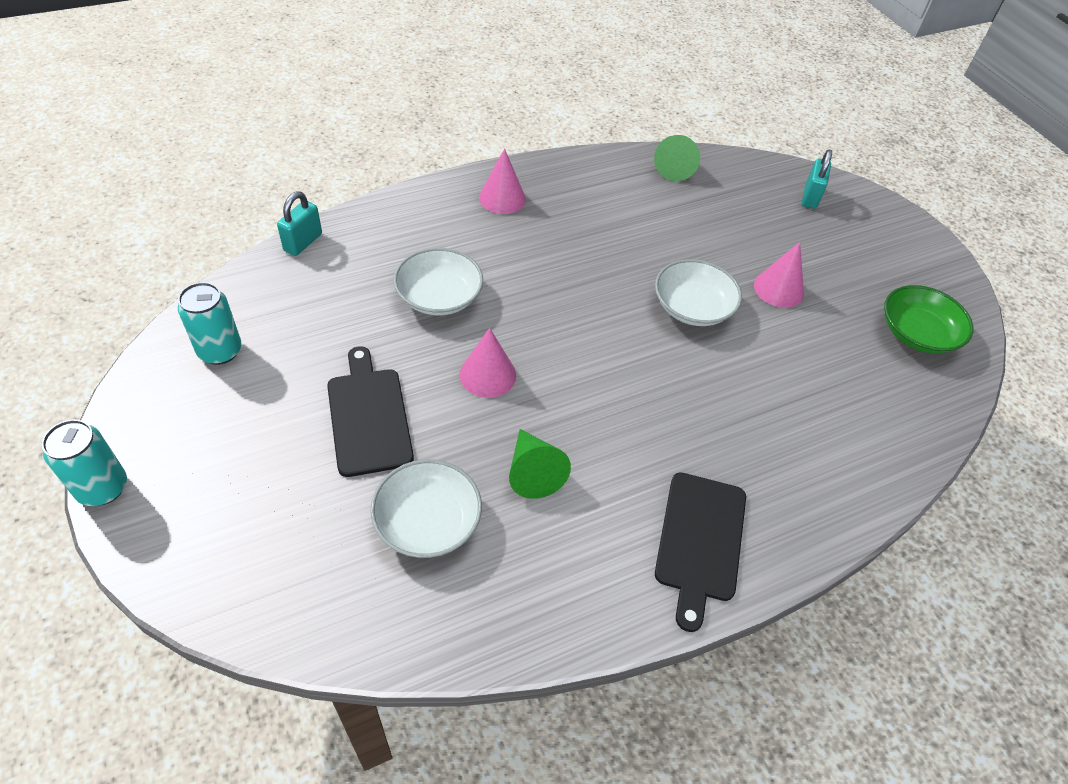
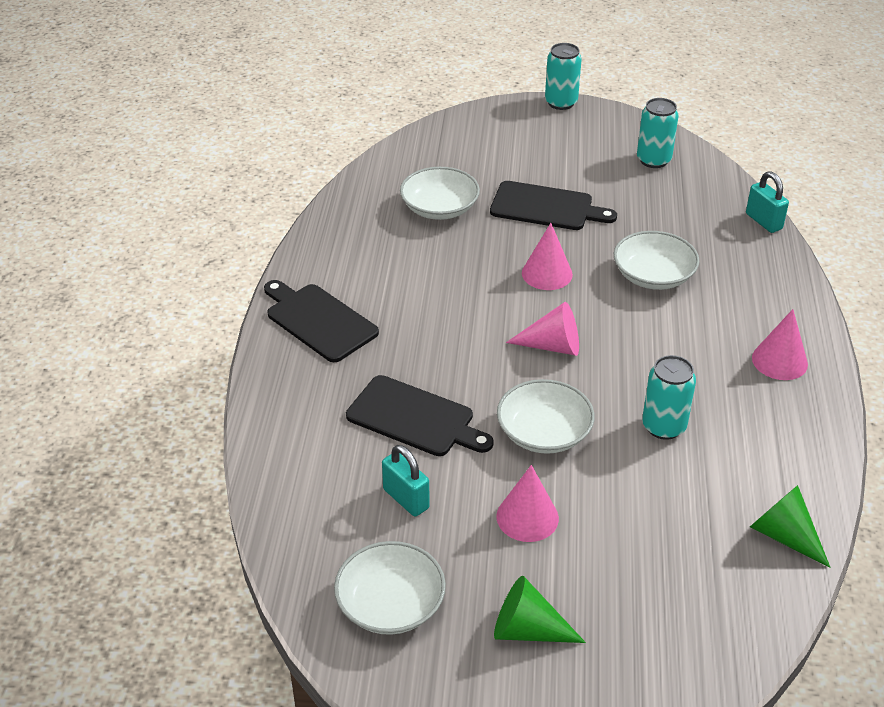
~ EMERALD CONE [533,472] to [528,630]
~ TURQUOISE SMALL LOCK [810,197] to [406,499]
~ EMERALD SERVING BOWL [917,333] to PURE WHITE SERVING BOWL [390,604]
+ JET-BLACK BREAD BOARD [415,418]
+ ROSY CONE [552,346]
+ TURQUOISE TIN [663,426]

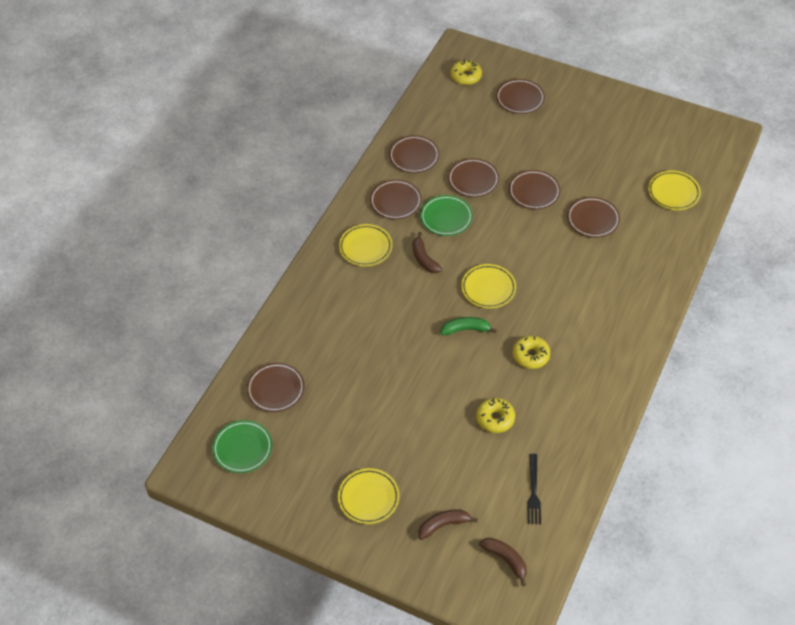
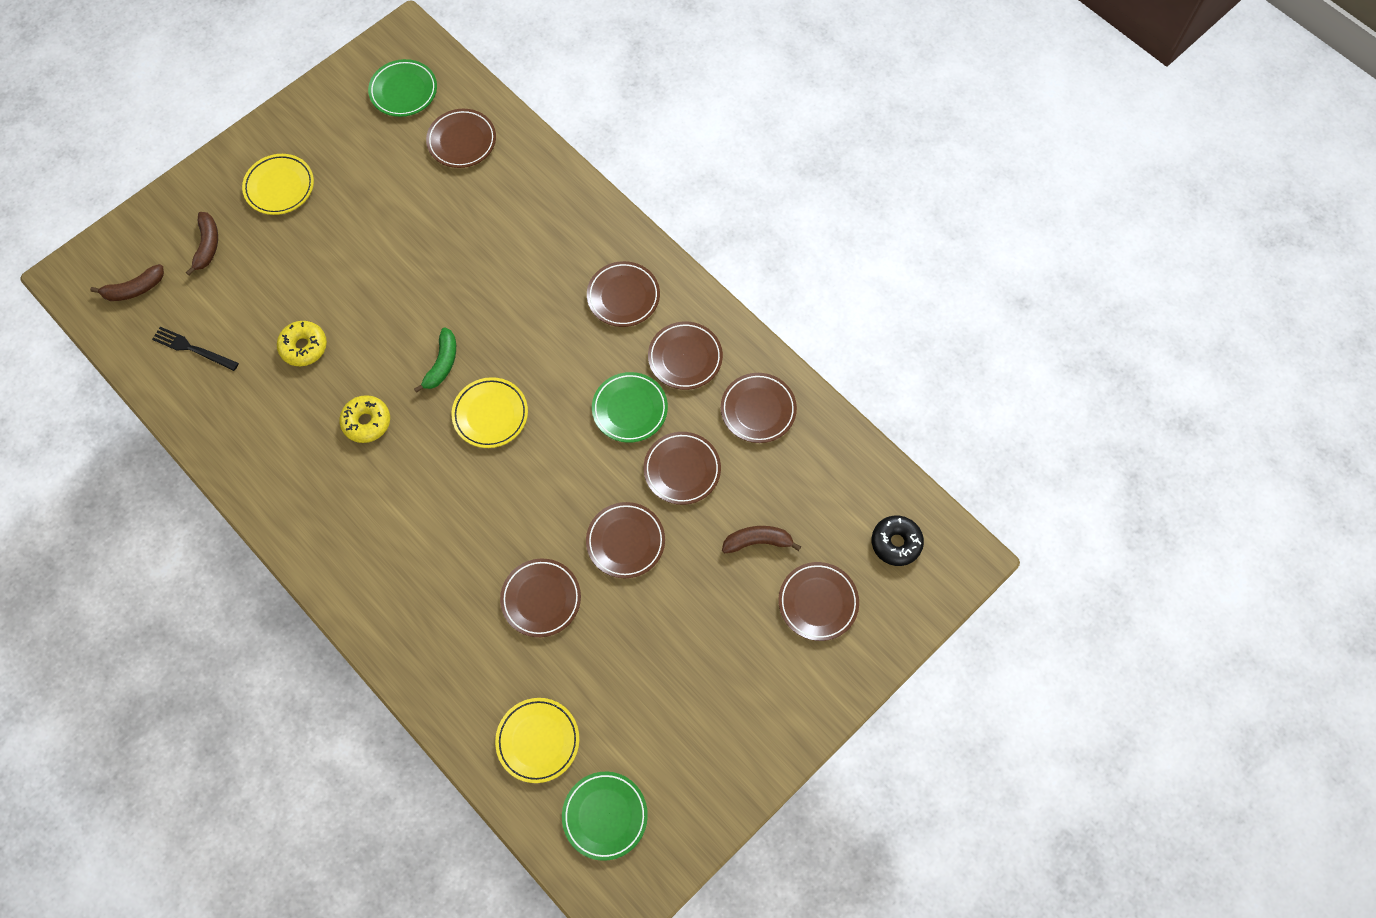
~ YELLOW PLATE [365,247] to DARK BROWN PLATE [623,296]
~ DARK BROWN TOY BANANA [424,259] to [757,541]
~ YELLOW GLAZED DONUT [466,76] to JET-BLACK GLAZED DONUT [896,543]
+ EMERALD PLATE [605,816]

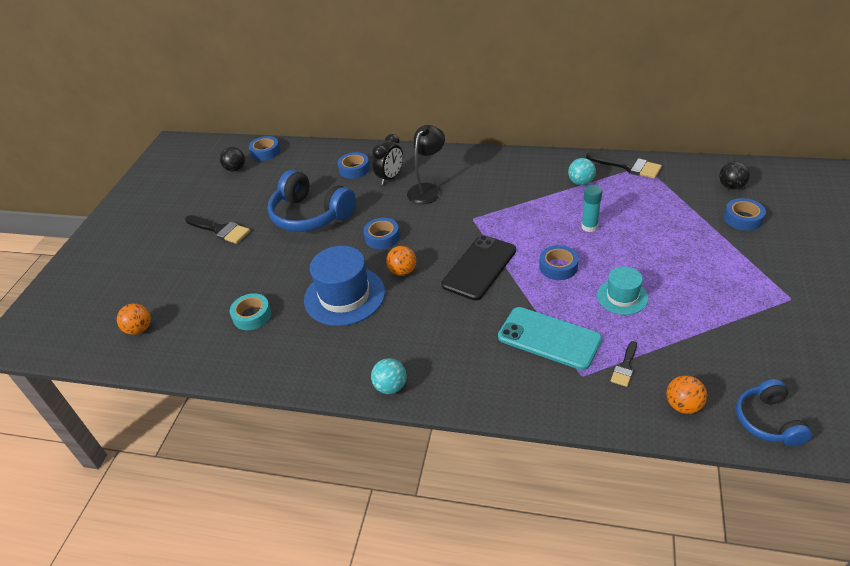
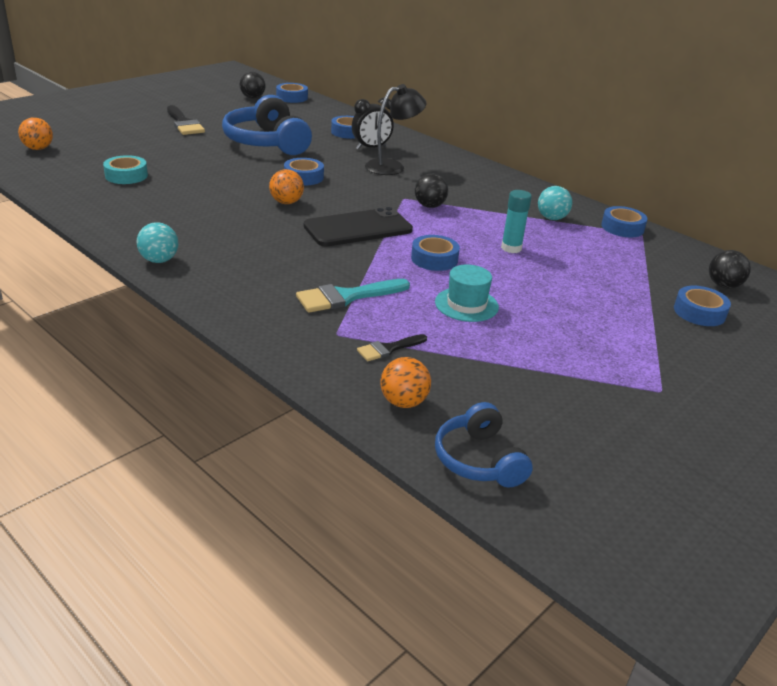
- ROYAL BLUE TOP HAT [344,296]
~ TURQUOISE SMARTPHONE [549,338] to TURQUOISE PAINT BRUSH [346,297]
~ JET-BLACK PAINT BRUSH [628,166] to ROYAL BLUE ROLL OF TAPE [622,227]
~ ROYAL BLUE OVER-EAR HEADPHONES [768,421] = [479,460] 45 degrees counterclockwise
+ JET-BLACK SPHERE [429,206]

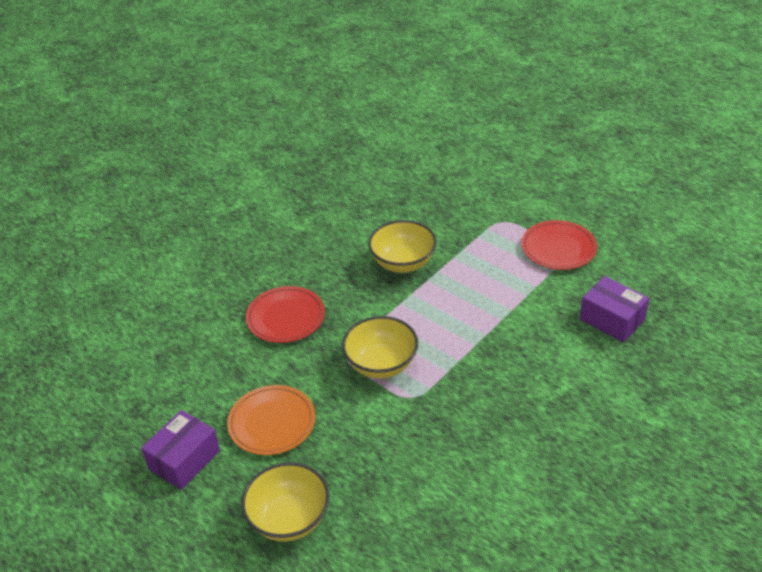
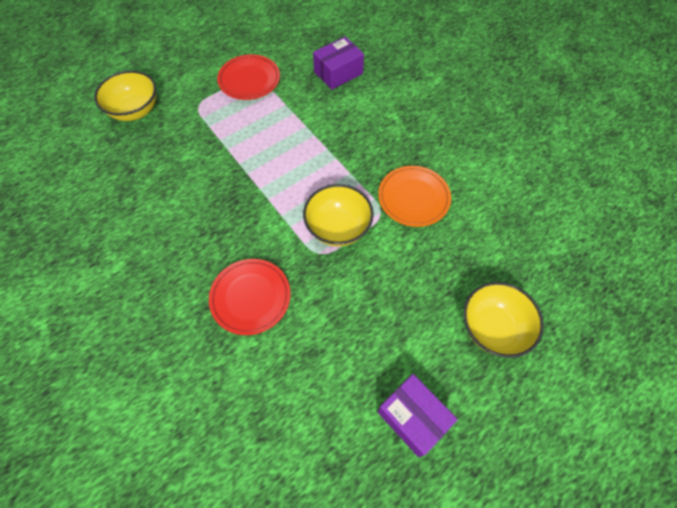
~ BRIGHT ORANGE PLATE [272,423] to [413,198]
~ YELLOW SERVING BOWL [403,263] to [135,110]

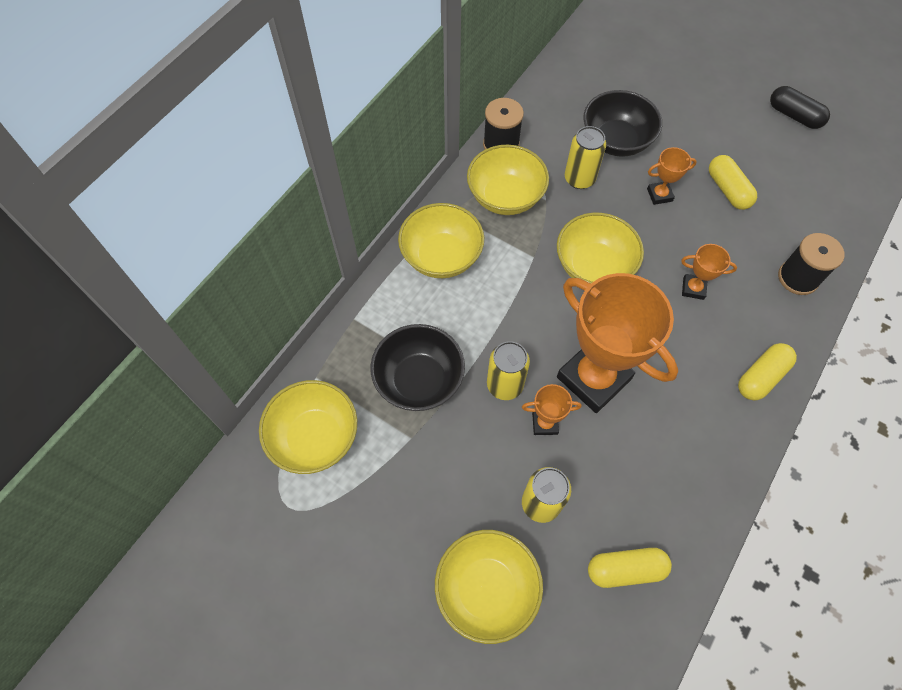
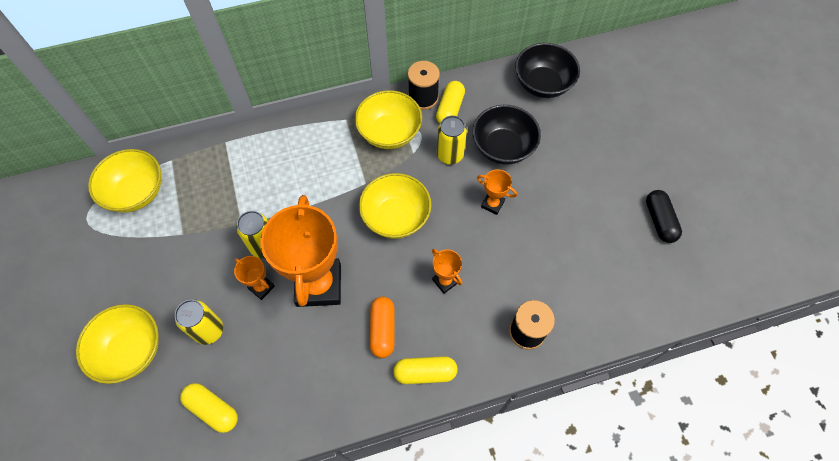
~ JET-BLACK SERVING BOWL [419,380] to [542,84]
- YELLOW SERVING BOWL [441,256]
~ YELLOW CAPSULE [727,190] to [450,109]
+ BRIGHT ORANGE CAPSULE [383,330]

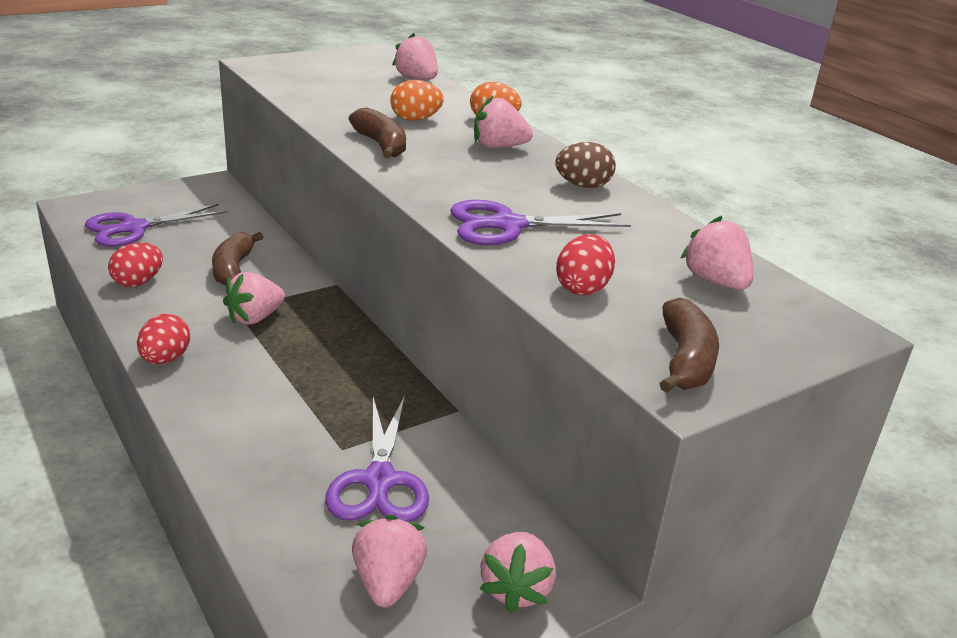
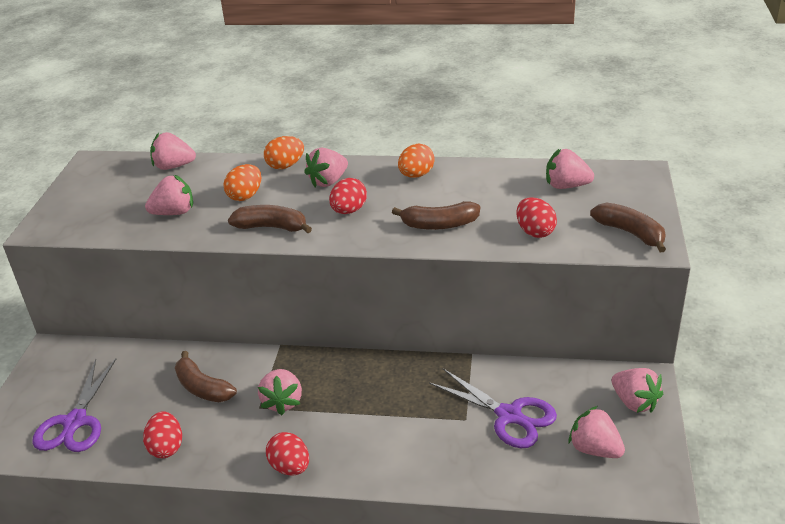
~ PURPLE SHEARS [508,225] to DARK BROWN TOY BANANA [439,225]
~ DARK BROWN EGG SHAPE [583,186] to BRIGHT ORANGE EGG SHAPE [416,175]
+ ROSY STRAWBERRY [174,213]
+ RED EGG SHAPE [349,211]

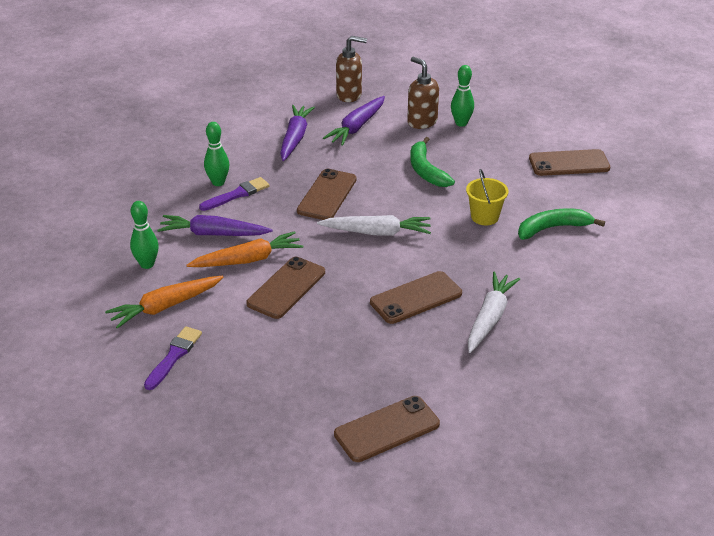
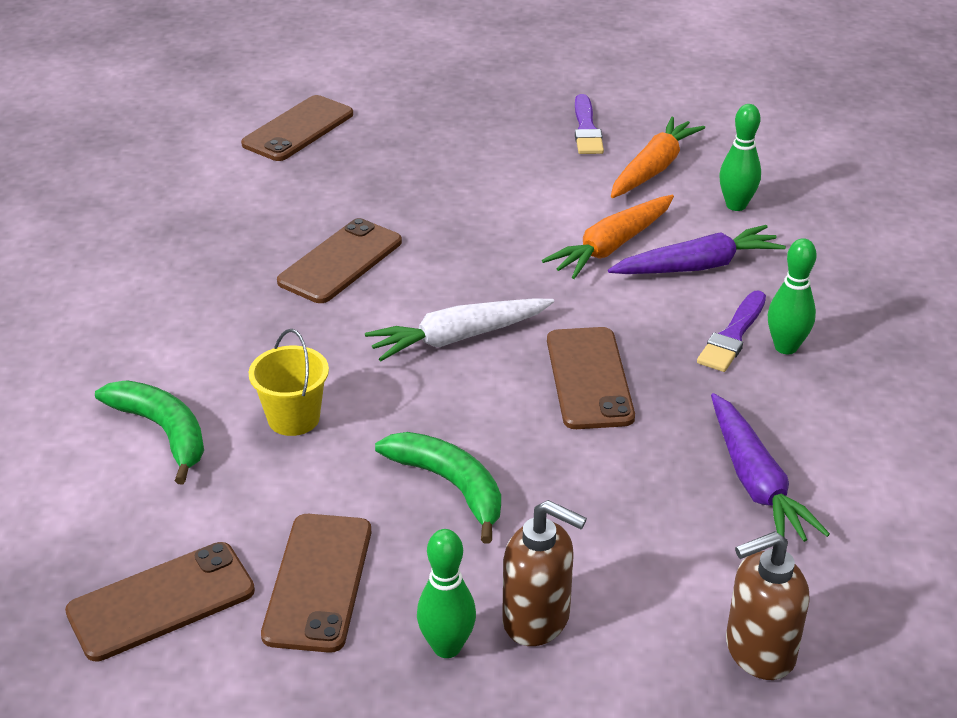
~ DARK BROWN SMARTPHONE [286,288] to [318,582]
- PURPLE CARROT [357,127]
- PURE WHITE CARROT [490,318]
~ EMERALD TOY BANANA [553,228] = [163,432] 90 degrees counterclockwise

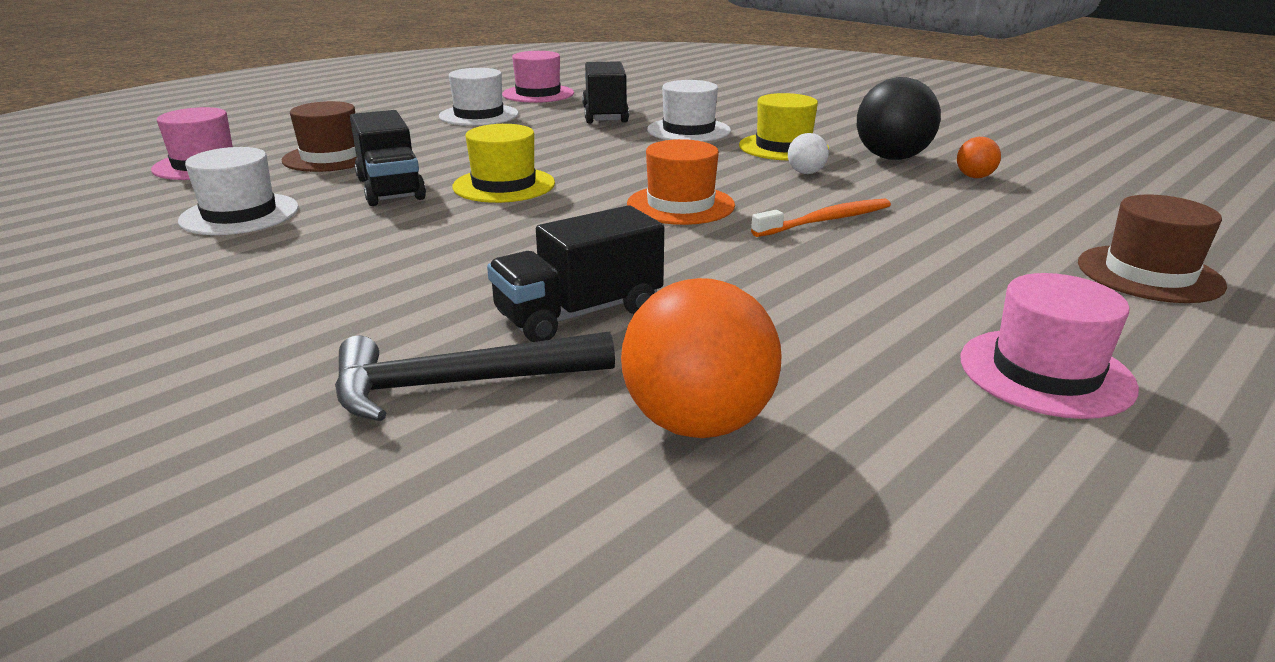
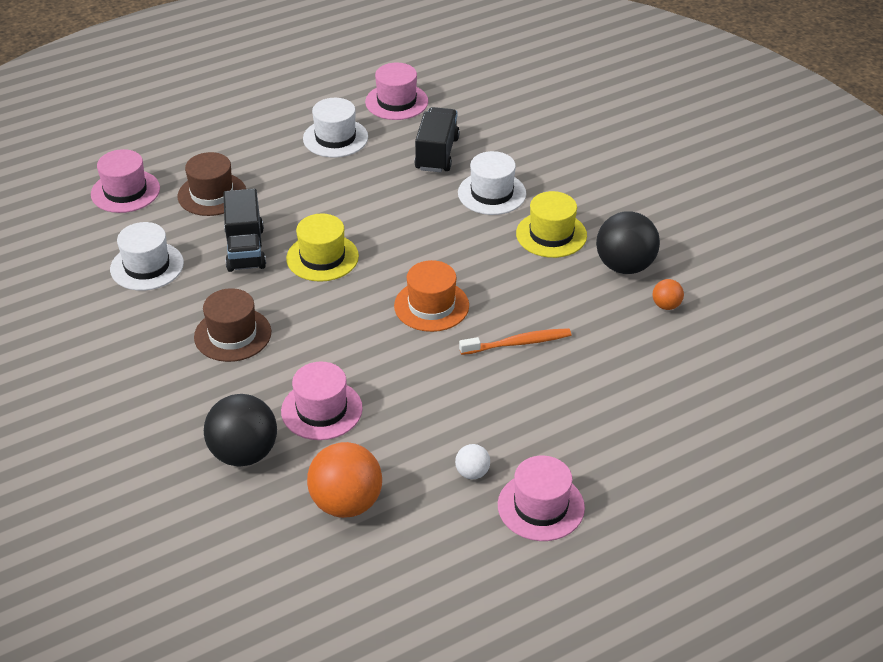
~ JET-BLACK HAMMER [458,384] to JET-BLACK SPHERE [244,453]
~ JET-BLACK TRUCK [579,313] to ROSY TOP HAT [321,410]
~ PURE WHITE SPHERE [806,173] to [472,473]
~ DARK BROWN TOP HAT [1149,274] to [232,334]

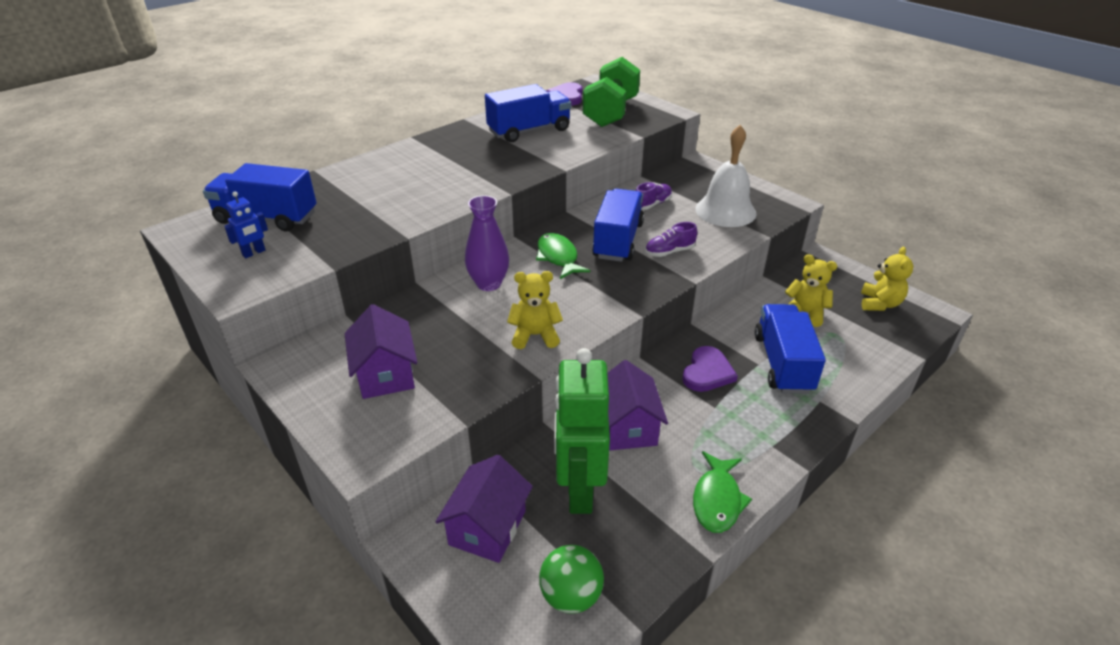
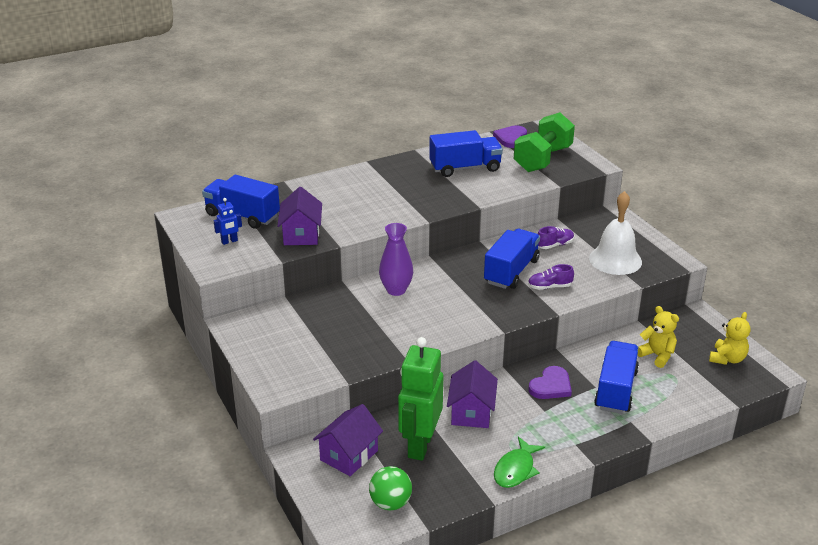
~ PURPLE COTTAGE [385,374] to [301,234]
- YELLOW TEDDY [535,335]
- EMERALD FISH FIGURE [558,257]

